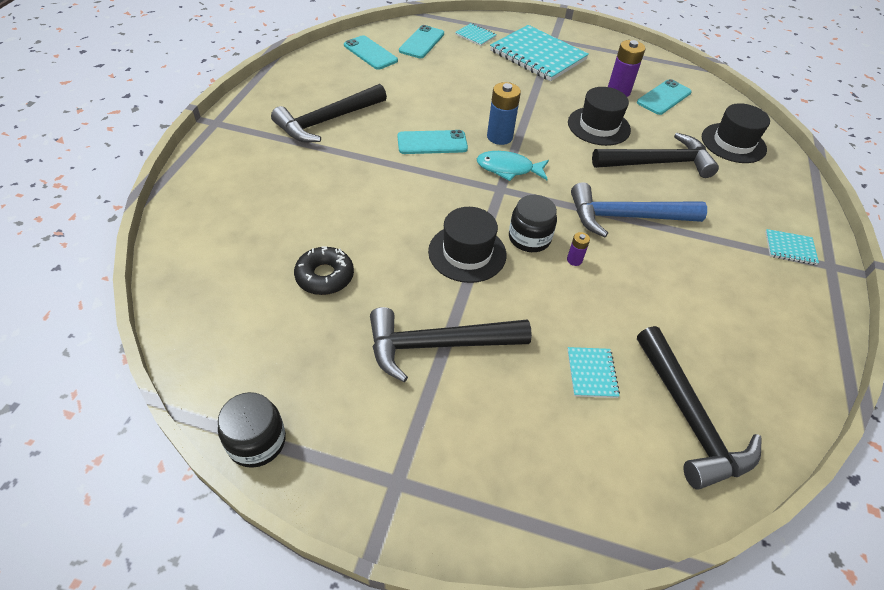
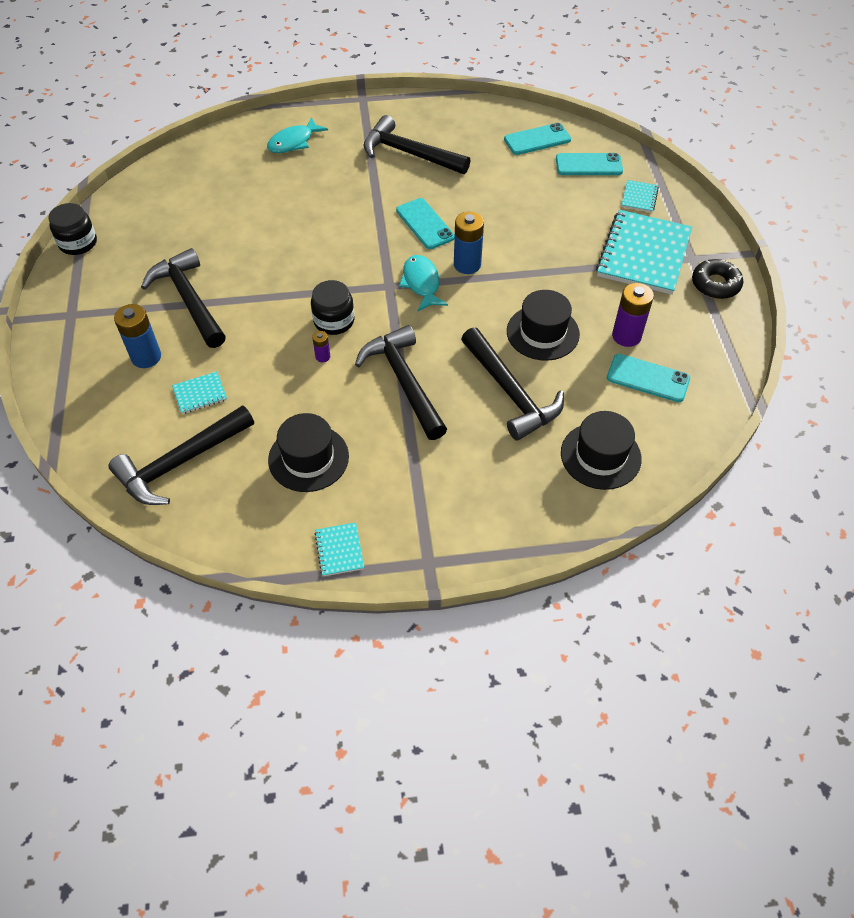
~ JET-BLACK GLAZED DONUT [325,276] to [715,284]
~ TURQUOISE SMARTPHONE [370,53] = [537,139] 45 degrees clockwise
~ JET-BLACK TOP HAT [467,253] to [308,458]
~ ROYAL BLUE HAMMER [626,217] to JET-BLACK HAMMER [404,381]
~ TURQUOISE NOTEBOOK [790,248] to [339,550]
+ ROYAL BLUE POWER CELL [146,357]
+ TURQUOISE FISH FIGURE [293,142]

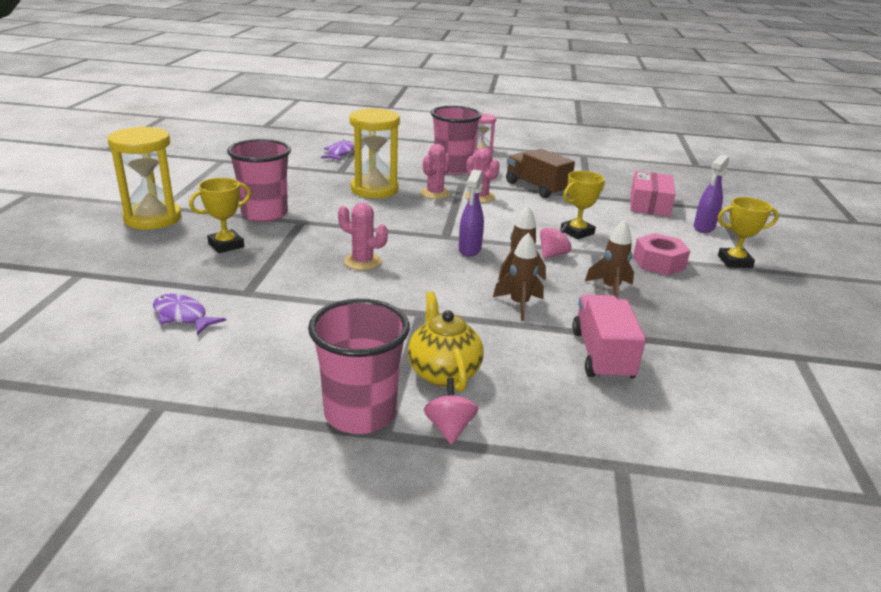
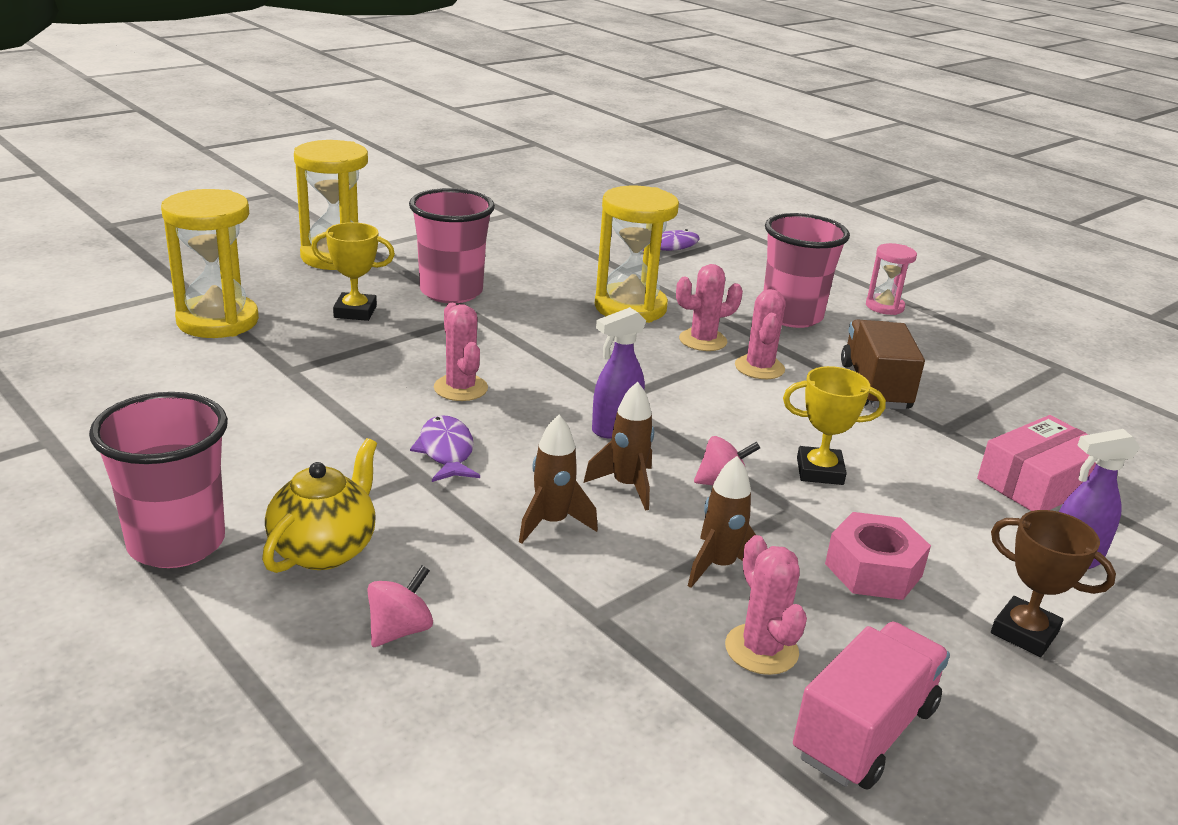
~ PURPLE FISH FIGURE [182,316] to [446,452]
~ ROSY SPINNING TOP [449,428] to [400,630]
~ ROSY TRUCK [602,355] to [864,732]
~ YELLOW PRIZE CUP [734,262] to DARK BROWN PRIZE CUP [1024,632]
+ YELLOW SAND TIMER [218,321]
+ ROSY CACTUS [761,649]

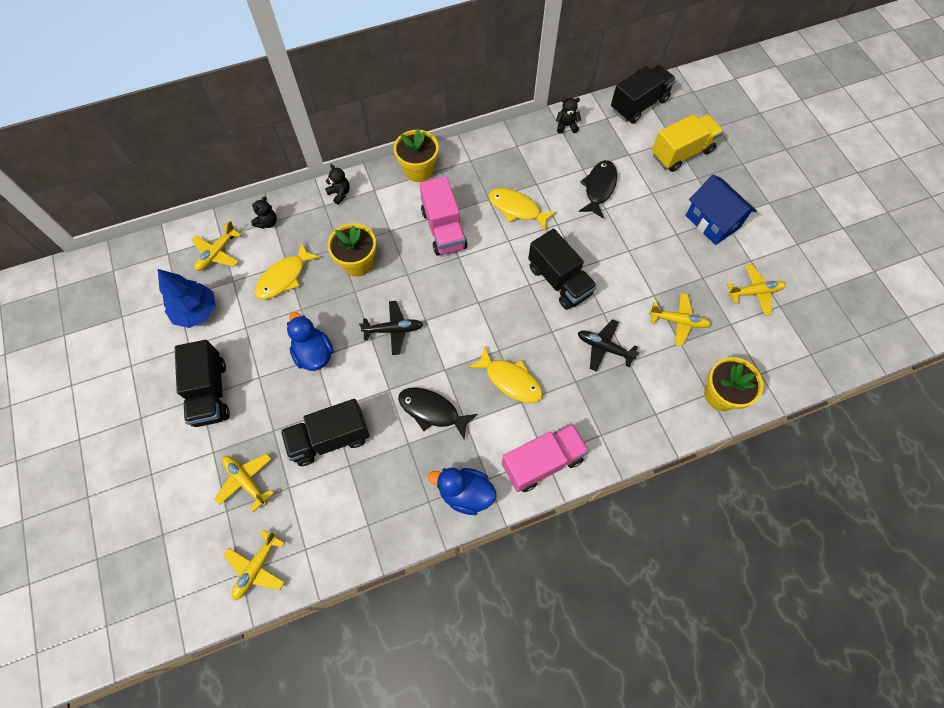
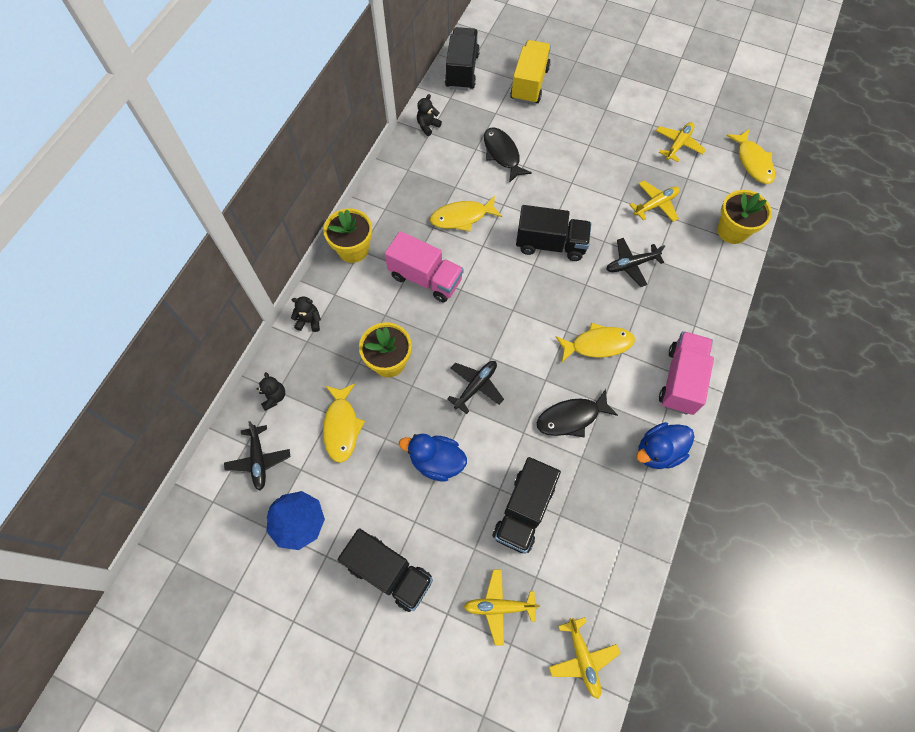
~ YELLOW PLANE [217,253] to JET-BLACK PLANE [259,460]
- ROYAL BLUE COTTAGE [712,221]
+ YELLOW FISH FIGURE [753,162]

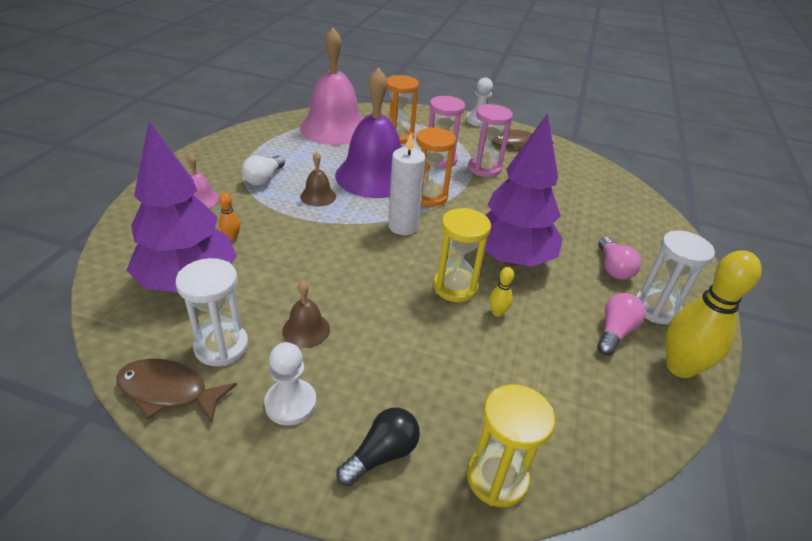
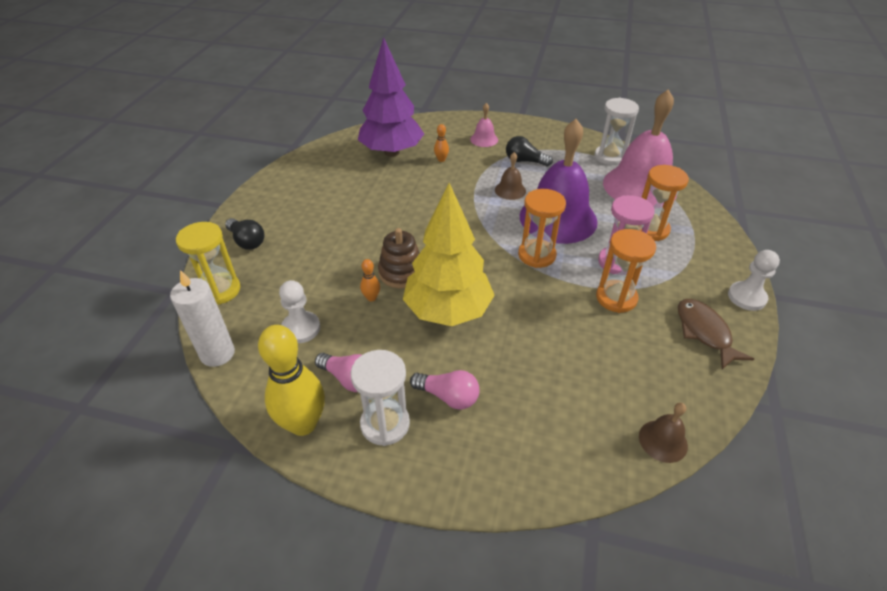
- DARK BROWN FISH FIGURE [168,391]
~ PURE WHITE SAND TIMER [221,346] to [609,157]
~ PURE WHITE LIGHTBULB [264,179] to JET-BLACK LIGHTBULB [524,161]
~ PURE WHITE CHESS PAWN [290,403] to [301,328]
~ DARK BROWN SCHOOL BELL [306,330] to [663,441]
~ PURE WHITE WAX CANDLE [403,226] to [217,354]
~ YELLOW SAND TIMER [455,287] to DARK BROWN STACKING TOY [401,273]
~ ROSY SAND TIMER [484,168] to BRIGHT ORANGE SAND TIMER [616,298]
~ PURPLE TREE [511,258] to YELLOW TREE [448,311]
~ YELLOW SKITTLE [497,312] to BRIGHT ORANGE SKITTLE [371,298]
~ ROSY LIGHTBULB [613,268] = [448,396] 150 degrees counterclockwise

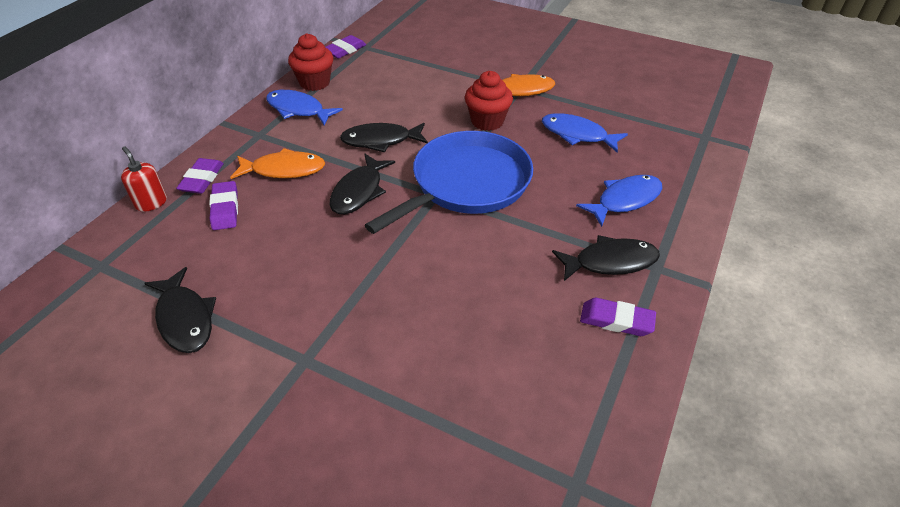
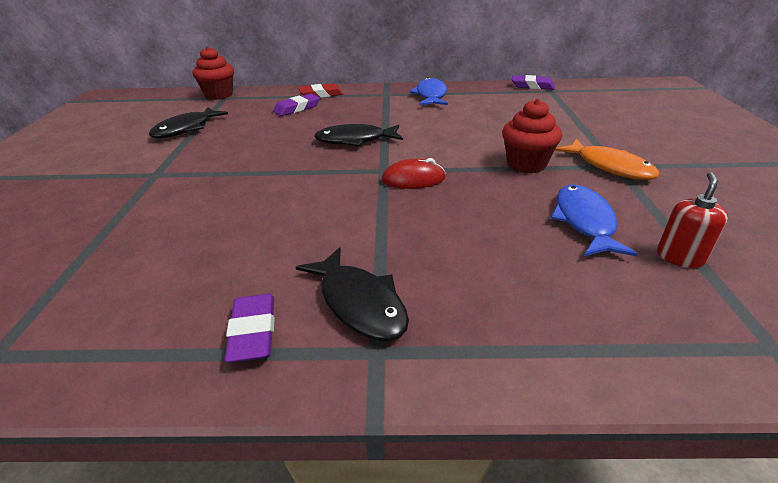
~ RED SOAP PUMP [151,203] to [680,257]
~ PURPLE GUM ERASER [202,179] to RED GUM ERASER [321,95]
- BRIGHT ORANGE FISH FIGURE [284,170]
~ RED MUFFIN [314,83] to [219,95]
- JET-BLACK FISH FIGURE [380,141]
~ ROYAL BLUE PAN [466,183] to RED MOUSE [413,179]
- ROYAL BLUE FISH FIGURE [625,200]

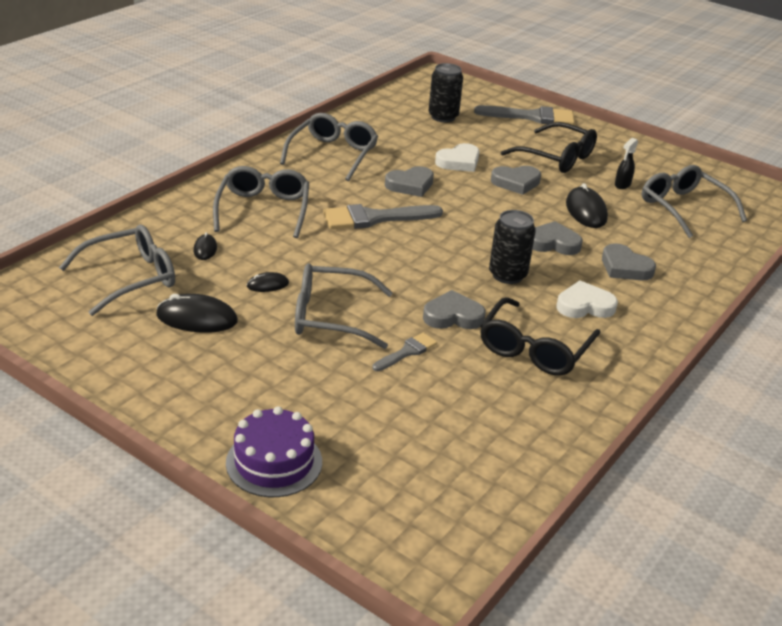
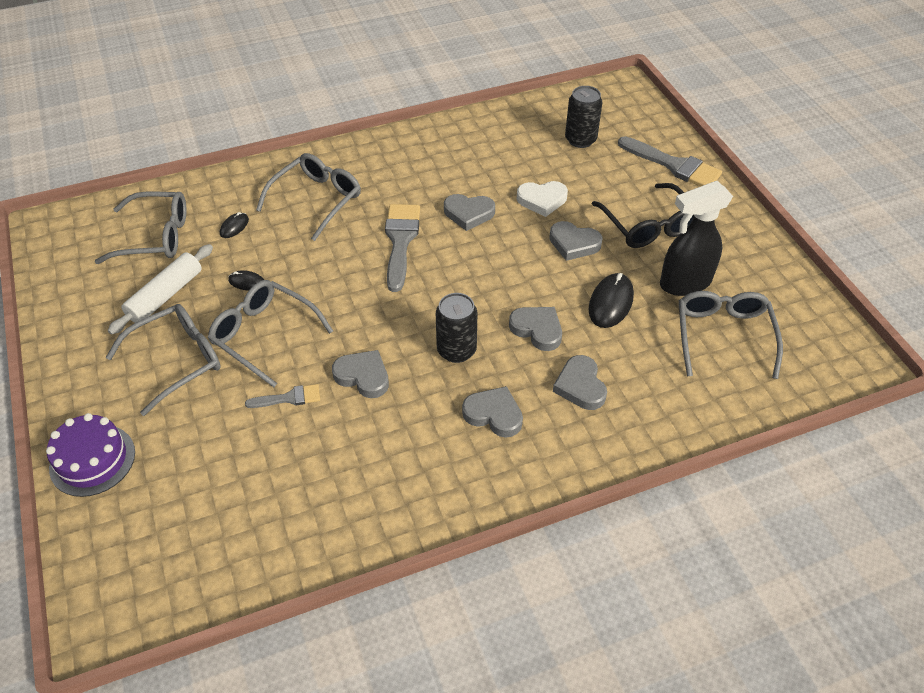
~ JET-BLACK MOUSE [197,318] to PURE WHITE DOUGH ROLLER [165,296]
~ ASH-GREY SPECTACLES [333,154] to [177,361]
~ ASH-GREY PAINT BRUSH [375,218] = [400,241] 75 degrees clockwise
- JET-BLACK SPECTACLES [534,349]
~ PURE WHITE HEART SHAPE [584,306] to ASH-GREY HEART SHAPE [494,414]
~ JET-BLACK SPRAY BOTTLE [622,185] = [684,283] x2.24

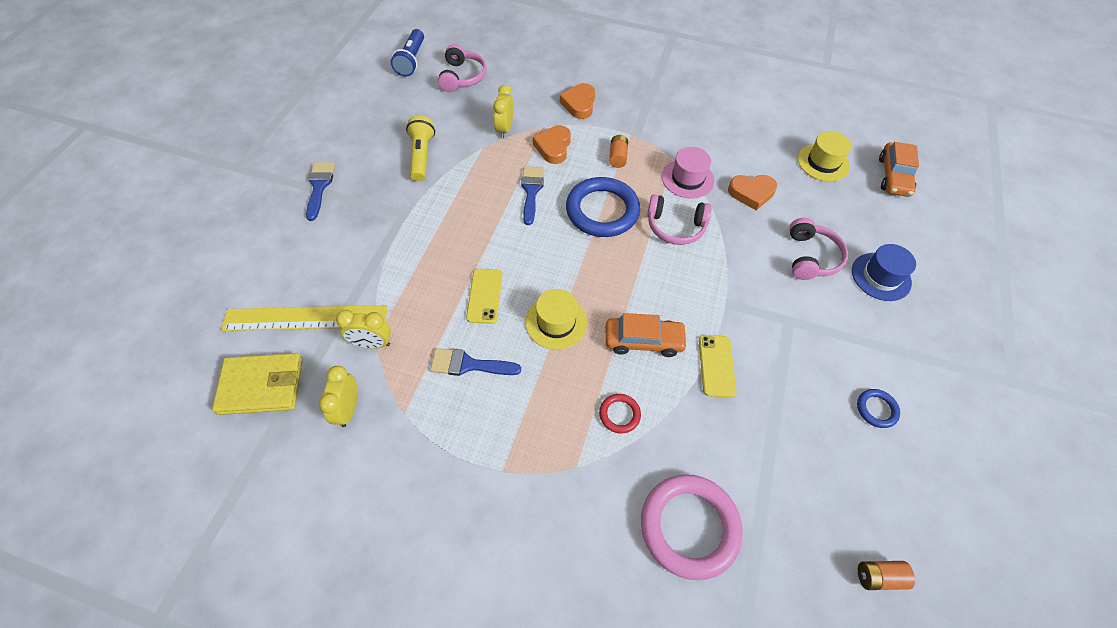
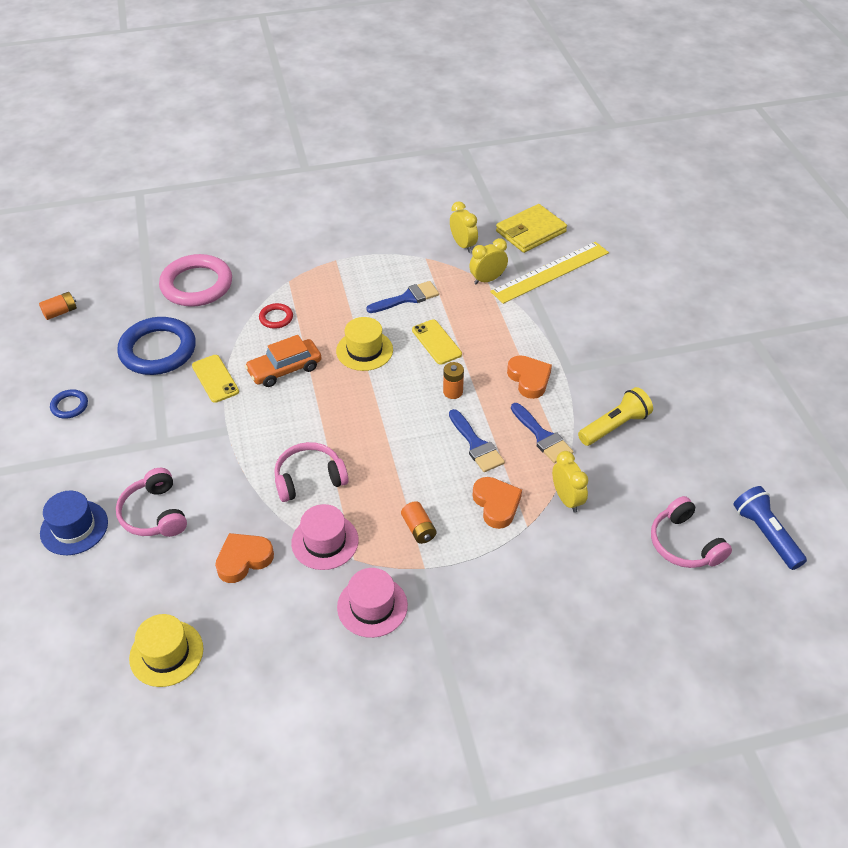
~ ROYAL BLUE PAINT BRUSH [319,186] to [542,436]
~ YELLOW TORCH [421,156] = [614,426] 90 degrees counterclockwise
~ BRIGHT ORANGE HEART SHAPE [579,104] to [529,379]
~ ROYAL BLUE RING [602,211] to [158,350]
- BRIGHT ORANGE CAR [893,176]
+ ROSY TOP HAT [372,606]
+ BRIGHT ORANGE POWER CELL [453,392]

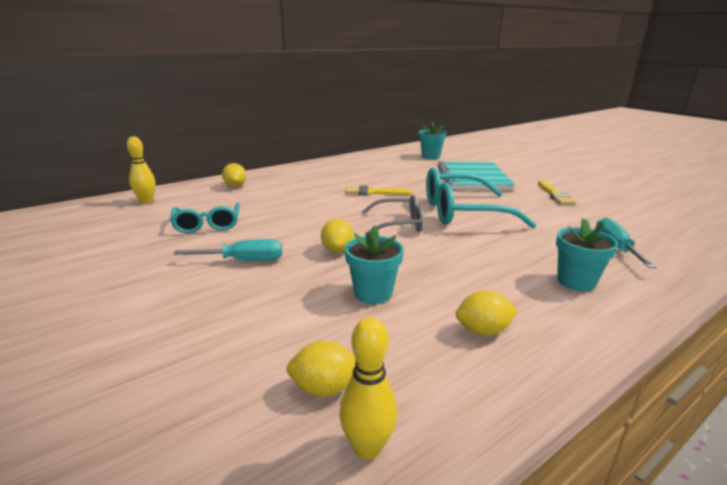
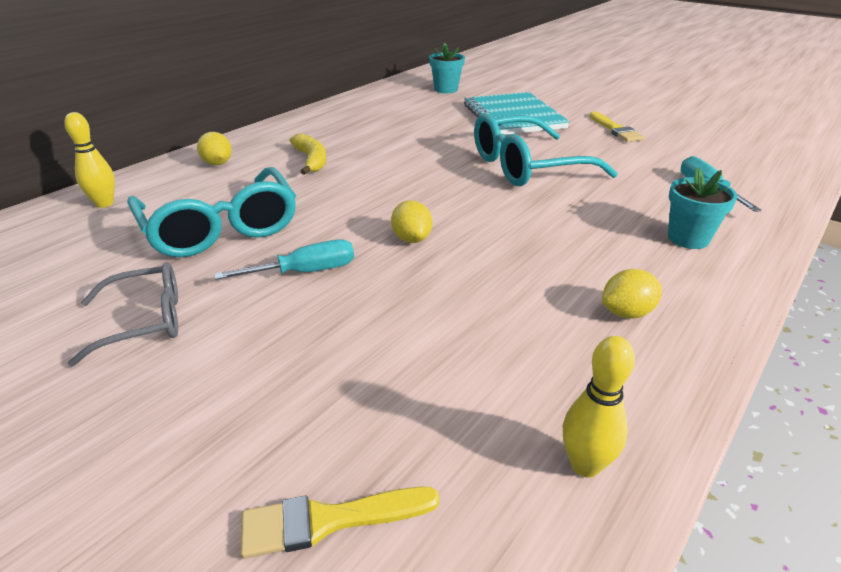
~ TURQUOISE SPECTACLES [207,225] = [220,228] x1.67
- YELLOW TOY LEMON [325,388]
~ YELLOW PAINT BRUSH [373,192] to [329,521]
- TURQUOISE POTTED PLANT [373,293]
~ ASH-GREY SPECTACLES [399,224] to [145,321]
+ YELLOW TOY BANANA [311,160]

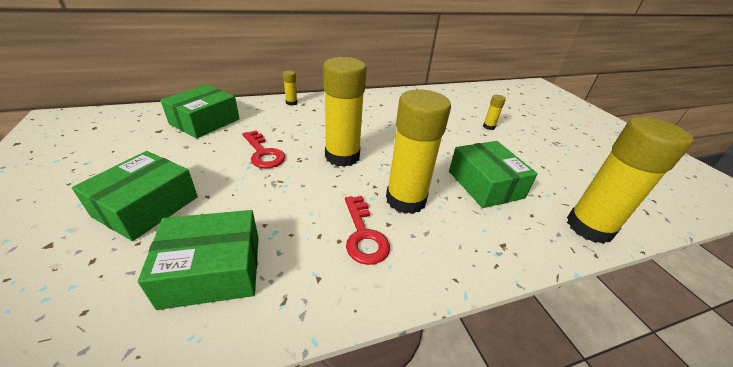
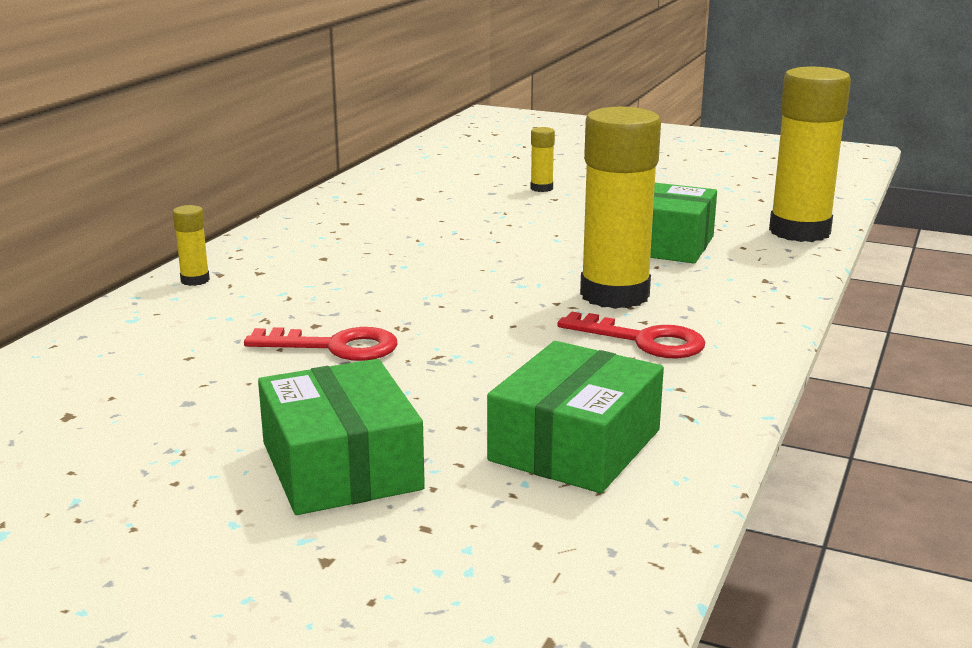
- EMERALD PACKAGE [205,121]
- YELLOW STICK OF GLUE [342,156]

